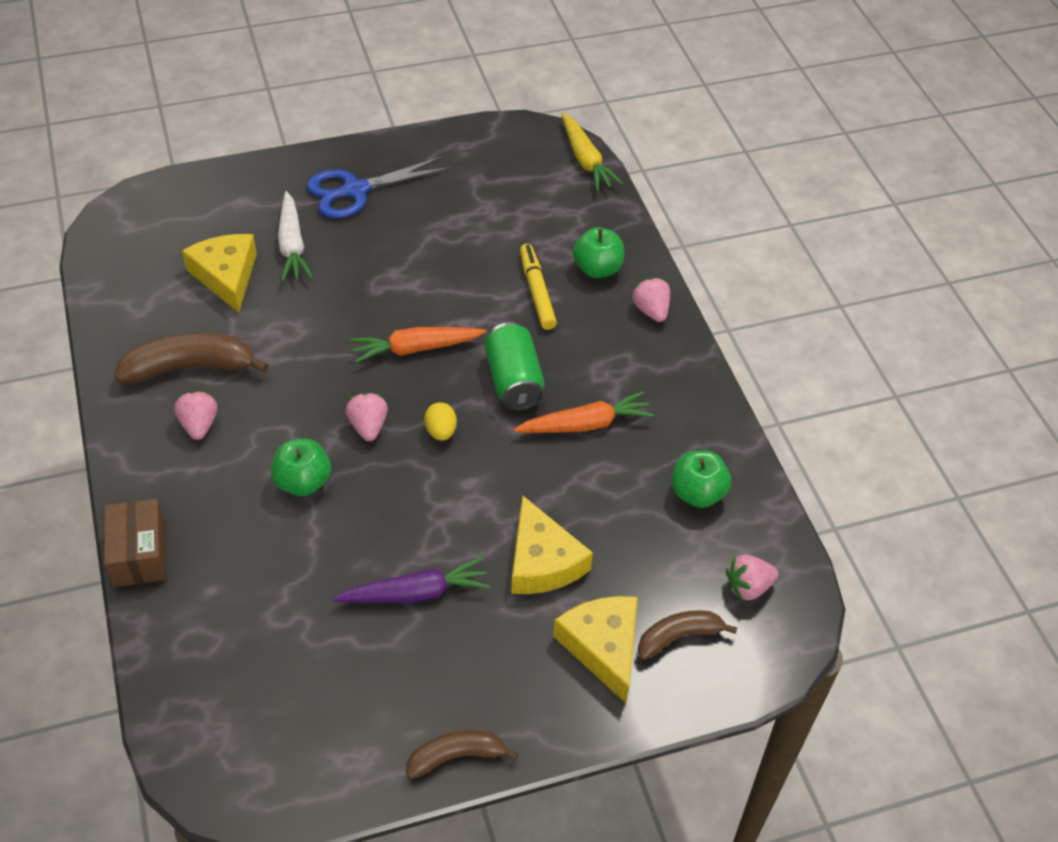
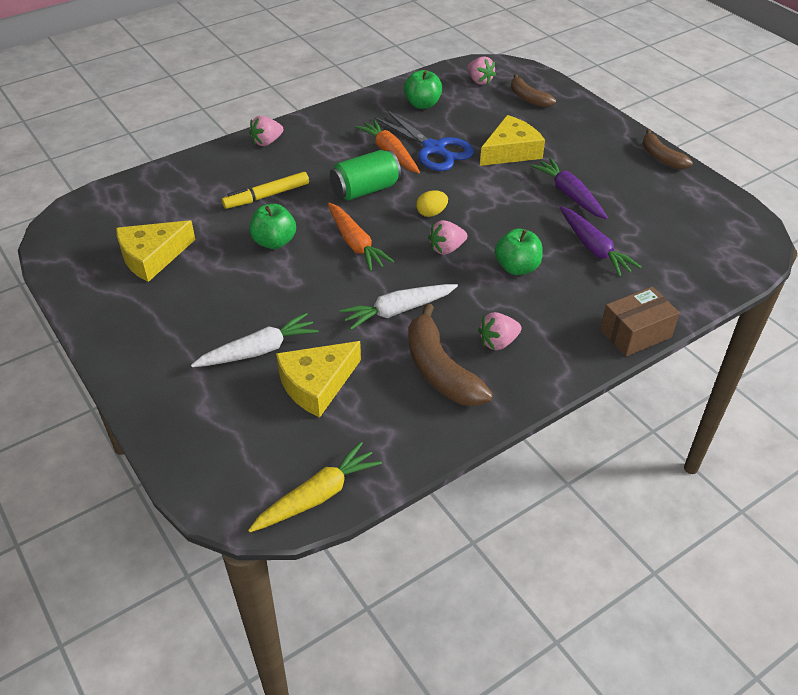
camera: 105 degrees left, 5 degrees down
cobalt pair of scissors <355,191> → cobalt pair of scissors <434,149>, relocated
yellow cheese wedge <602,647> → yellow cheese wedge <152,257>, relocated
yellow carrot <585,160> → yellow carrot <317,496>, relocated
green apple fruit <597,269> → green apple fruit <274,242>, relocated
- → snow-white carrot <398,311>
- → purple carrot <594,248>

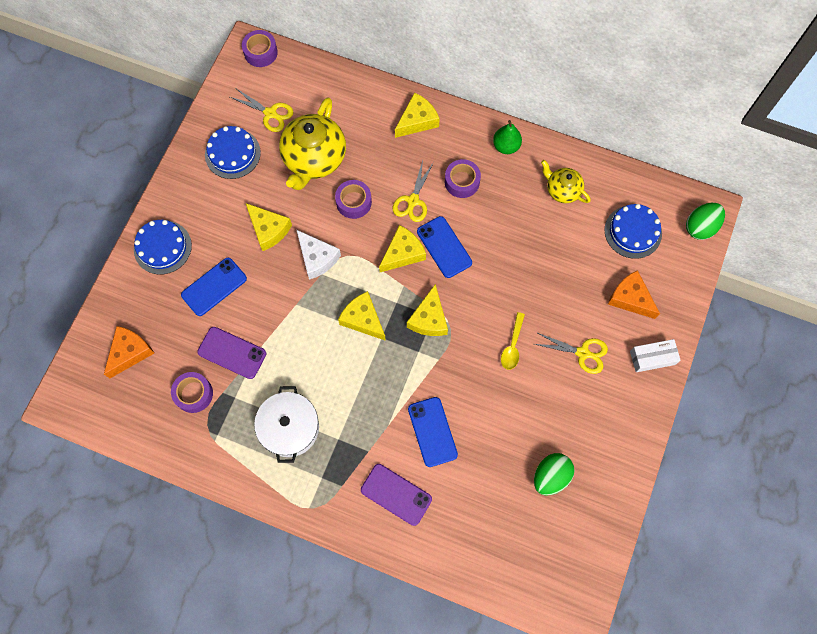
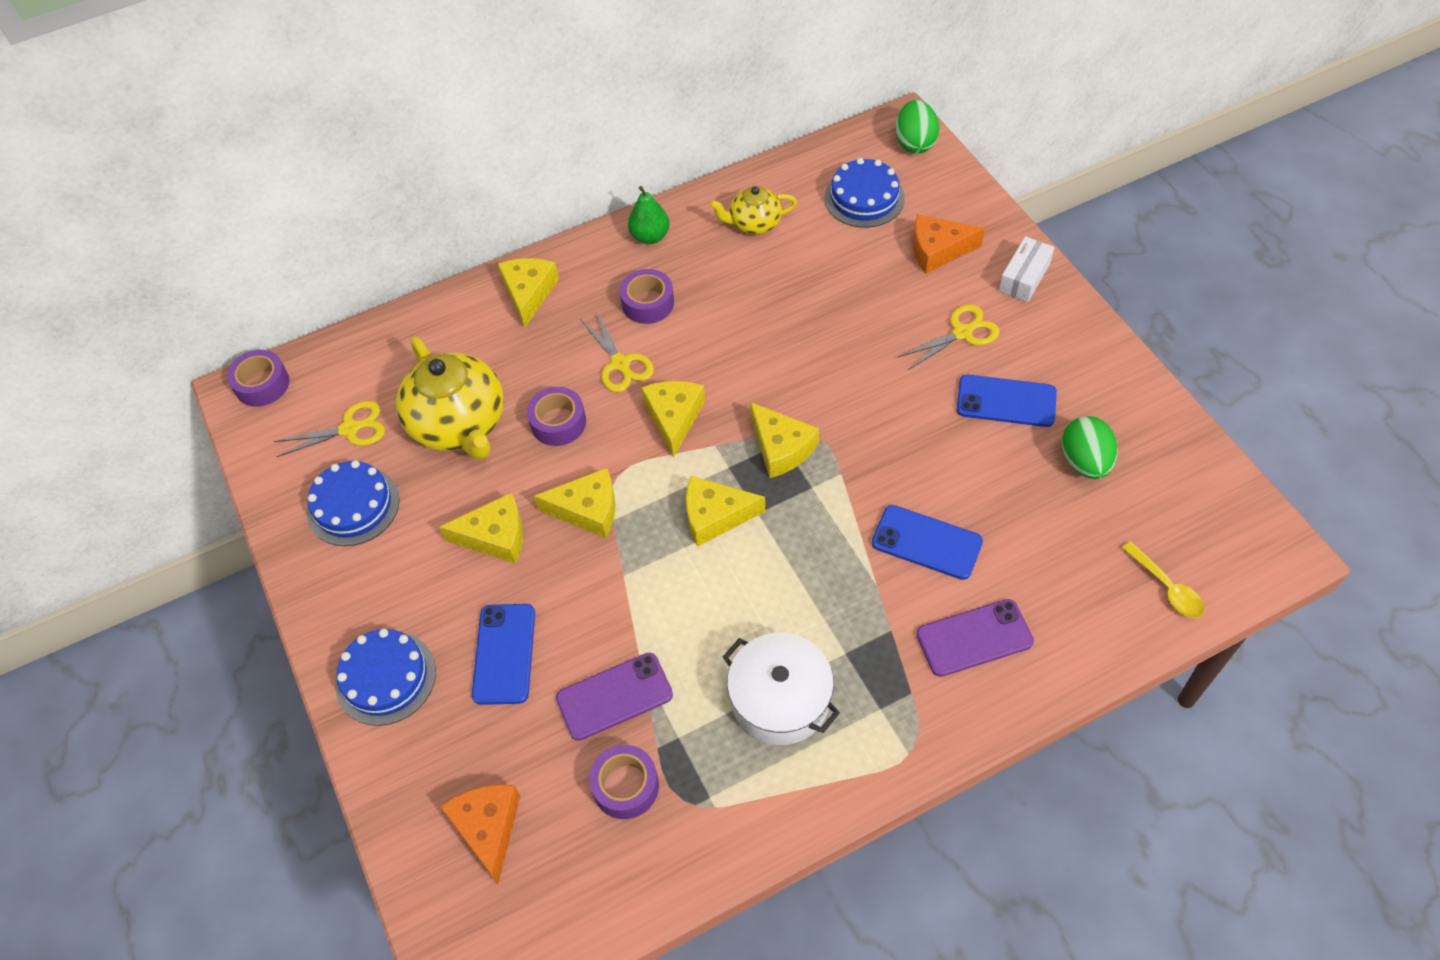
camera: 45 degrees left, 15 degrees down
snow-white cheese wedge <317,258> → yellow cheese wedge <587,510>
cobalt smartphone <444,247> → cobalt smartphone <1006,401>, relocated
yellow spoon <512,346> → yellow spoon <1167,587>, relocated

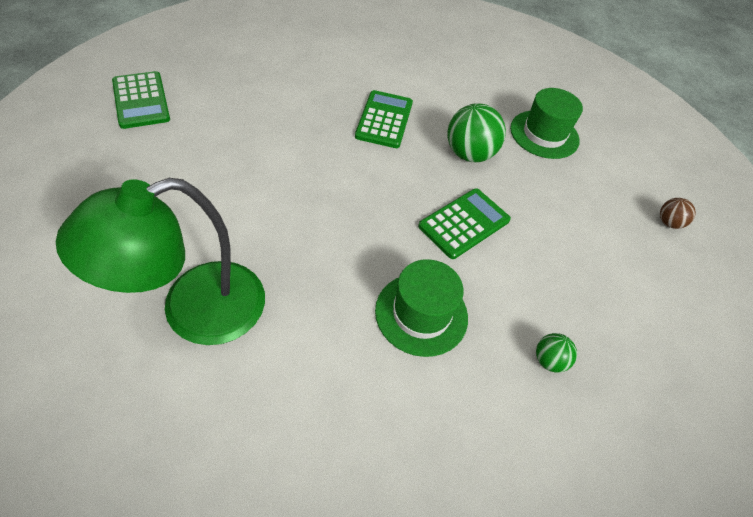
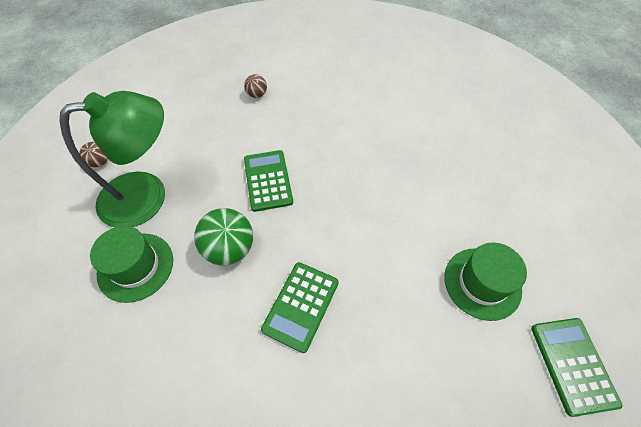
camera: 160 degrees left, 5 degrees up
green desk lamp <194,311> → green desk lamp <147,195>, relocated
green hat <421,314> → green hat <482,283>, relocated
green adding machine <464,223> → green adding machine <268,180>, 105 degrees clockwise
green ball <549,360> → dark brown ball <257,94>

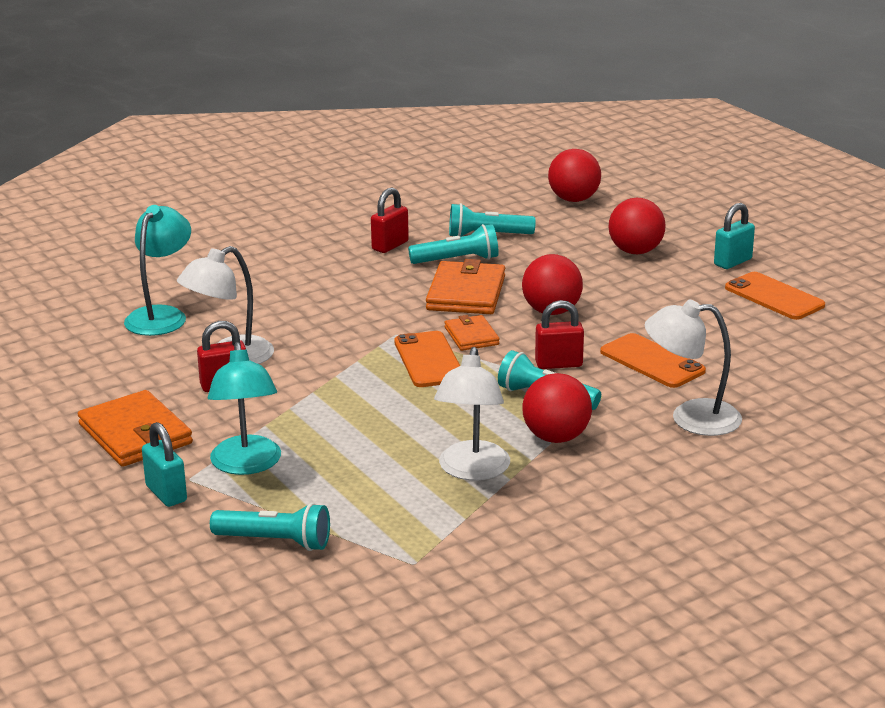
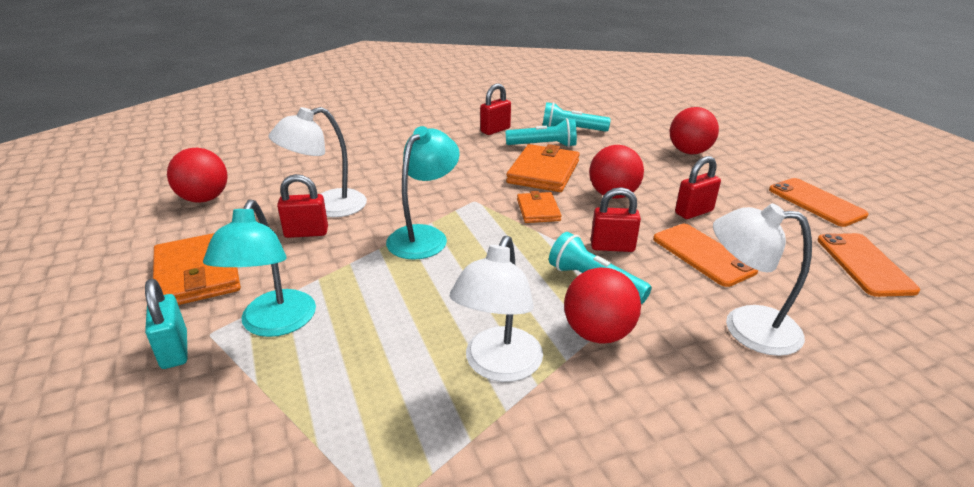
camera: 10 degrees right, 5 degrees up
turquoise desk lamp <161,315> → turquoise desk lamp <424,236>, relocated
turquoise torch <275,542> → -
orange-coloured smartphone <429,360> → orange-coloured smartphone <864,264>, relocated
red ball <574,199> → red ball <204,199>, relocated
turquoise padlock <732,262> → -
- → red padlock <693,212>

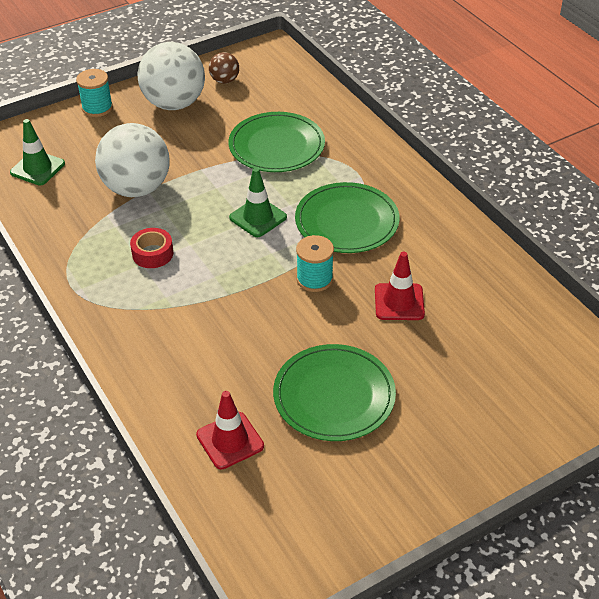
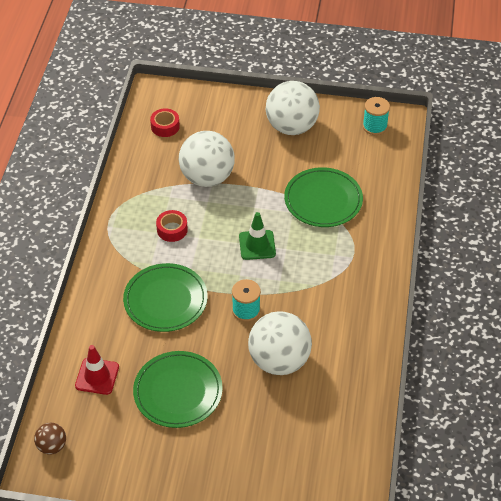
camera: 40 degrees right, 5 degrees up
green traffic cone <37,168> → red sticky tape <165,126>
turquoise bobbin <97,108> → turquoise bobbin <374,126>, relocated
dark brown ball <224,80> → dark brown ball <52,446>, relocated
green plate <347,221> → green plate <165,300>, relocated
red traffic cone <399,302> → snow-white ball <279,360>

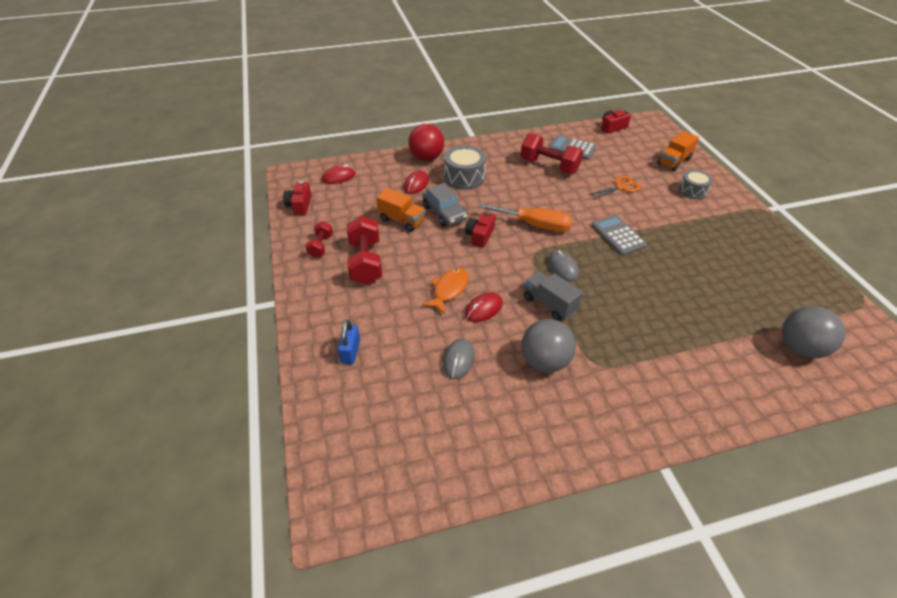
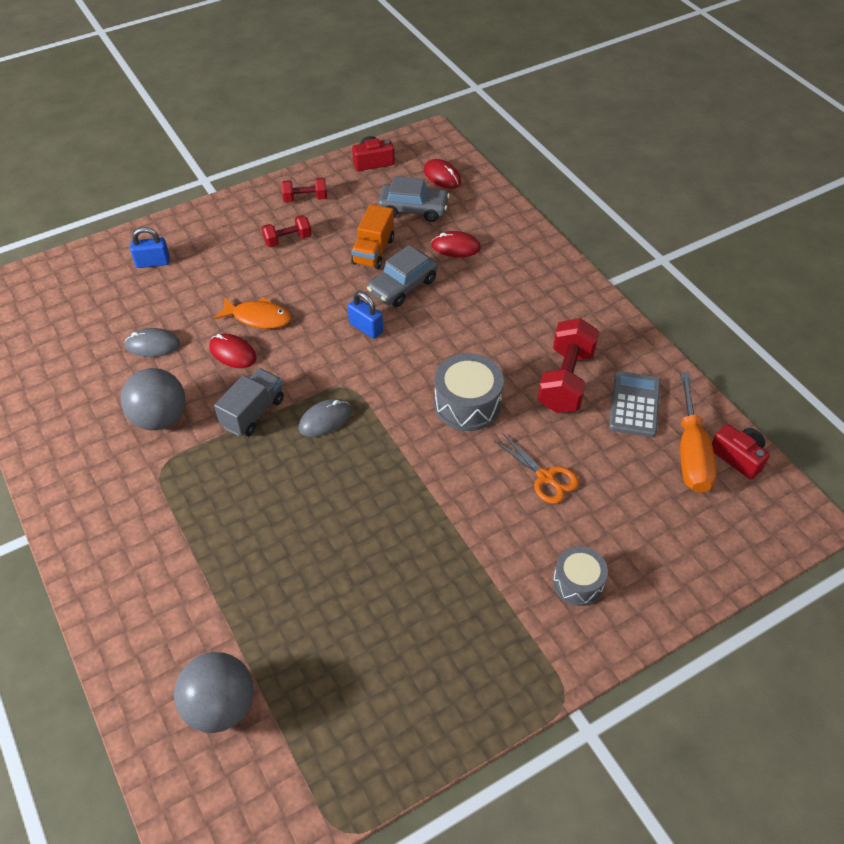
camera: 75 degrees right, 5 degrees up
red free weight <366,262> → red free weight <287,240>, x0.56
red ball <426,158> → -
grey drum <464,177> → grey drum <467,404>, relocated
red compact camera <480,236> → cobalt padlock <366,328>
orange-coloured flat screwdriver <535,225> → orange-coloured flat screwdriver <691,452>, relocated
grey adding machine <618,235> → -
orange-coloured truck <674,161> → -
- → grey toy car <413,209>

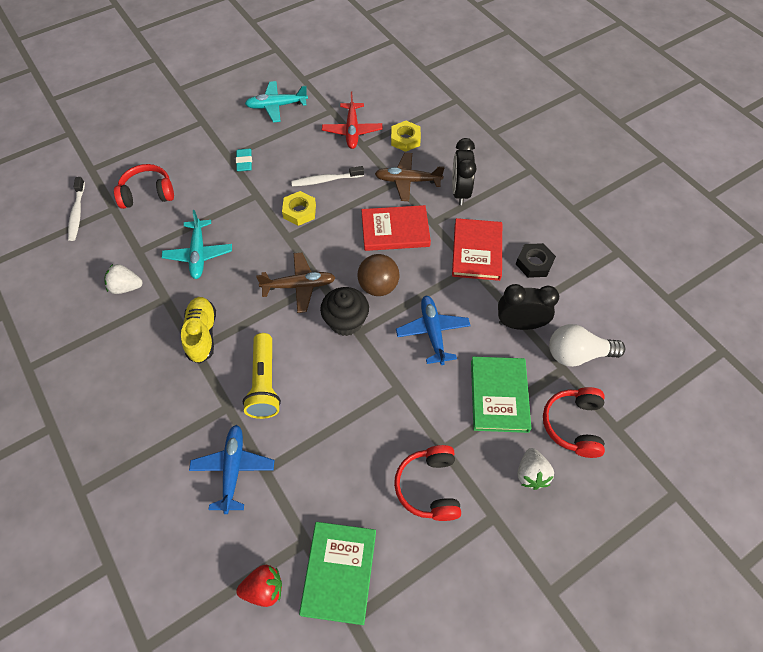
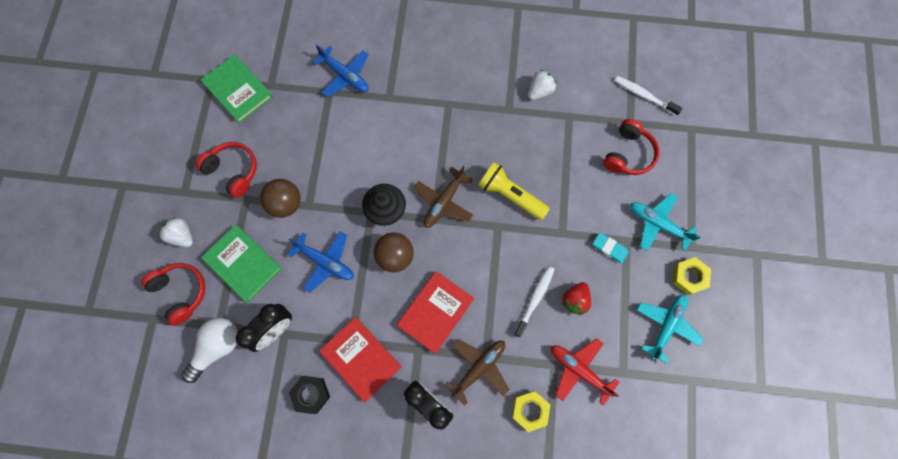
camera: 130 degrees right, 15 degrees up
turquoise toy plane <198,254> → turquoise toy plane <657,224>, relocated
yellow shoe <202,334> → -
red toy strawberry <264,588> → red toy strawberry <574,300>, relocated
yellow torch <264,383> → yellow torch <510,195>, relocated
yellow hexagon nut <299,211> → yellow hexagon nut <689,277>, relocated
- → dark brown ball <286,204>

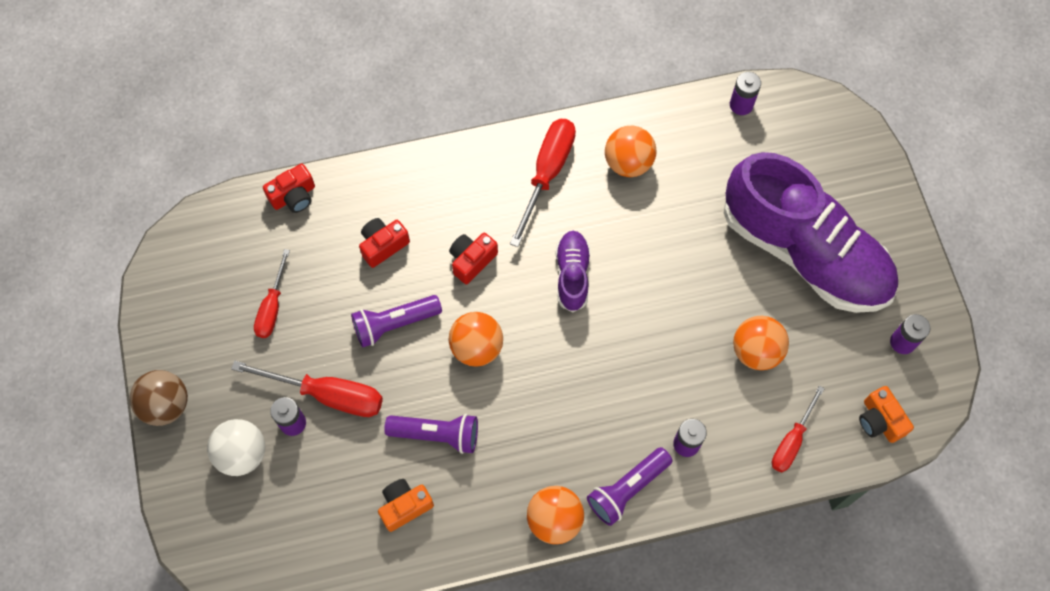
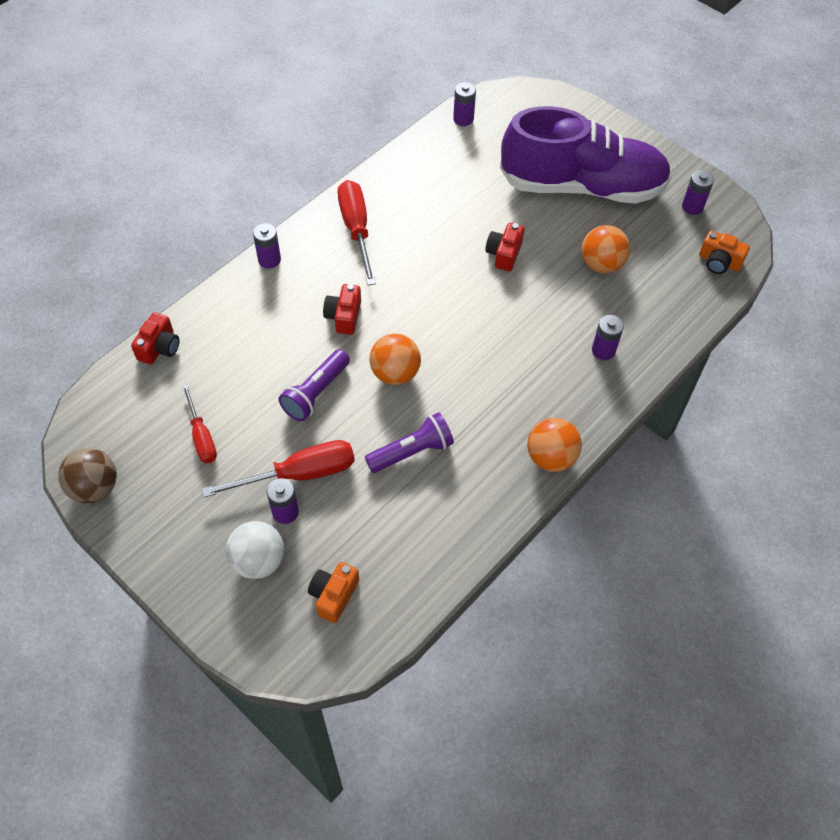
camera: 35 degrees left, 10 degrees down
dark brown ball <166,405> → dark brown ball <95,488>, relocated
red compact camera <383,245> → red compact camera <504,254>, relocated
orange-coloured compact camera <404,506> → orange-coloured compact camera <334,595>, relocated
purple shoe <572,275> → -
purple torch <627,489> → -
orange-coloured ball <628,163> → -
red flat screwdriver <792,441> → -
- → purple battery <269,260>

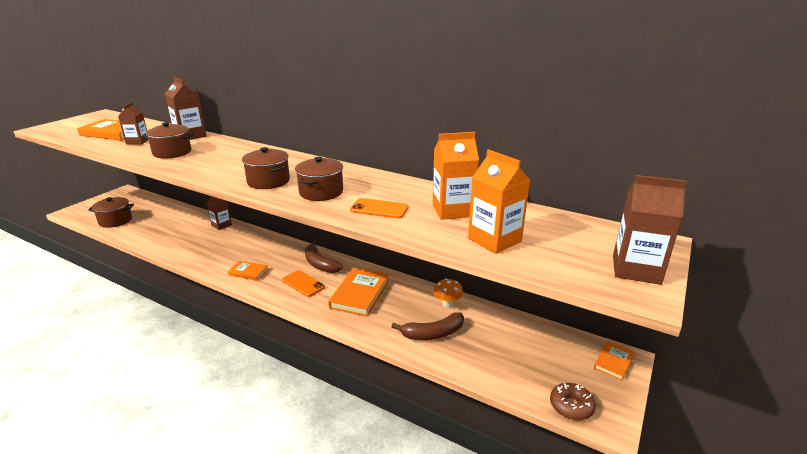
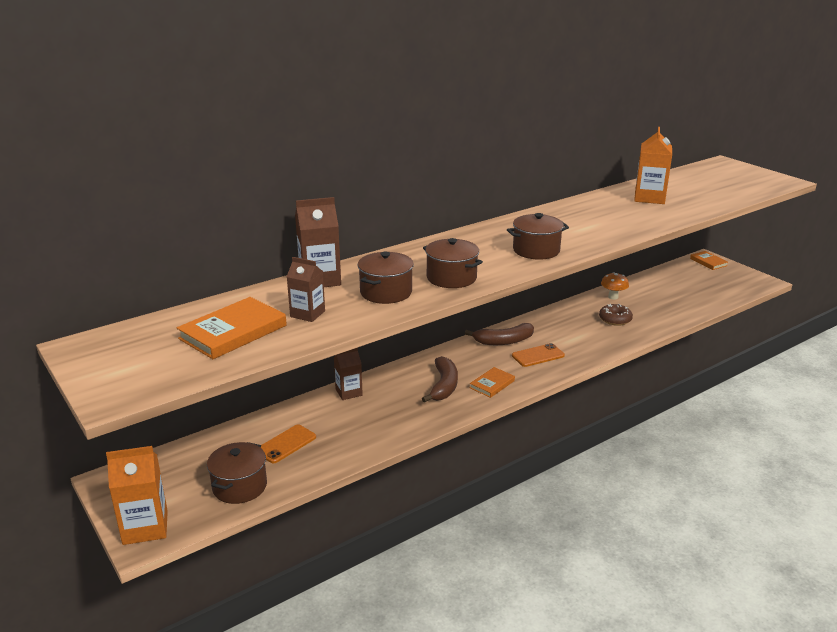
camera: 65 degrees left, 0 degrees up
dark brown cooking pot <321,192> → dark brown cooking pot <451,278>, relocated
orange-coloured hardback <360,294> → -
orange-coloured smartphone <379,209> → orange-coloured smartphone <286,444>, relocated
dark brown banana <433,334> → dark brown banana <444,386>, relocated
orange-coloured milk carton <494,240> → orange-coloured milk carton <145,527>, relocated
dark brown glazed donut <571,406> → dark brown glazed donut <615,319>, relocated
dark brown milk carton <636,269> → -

